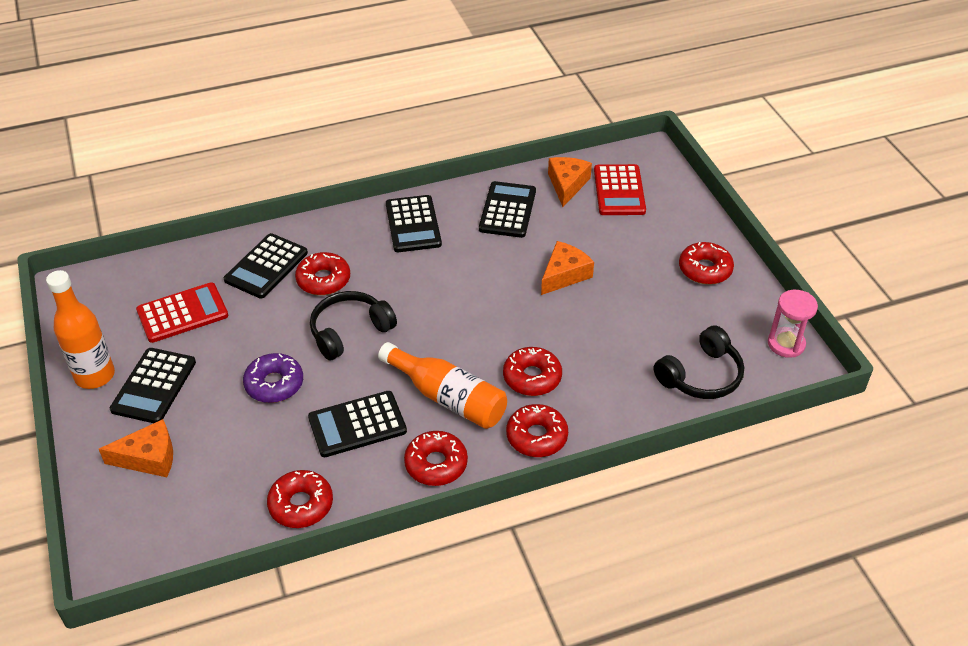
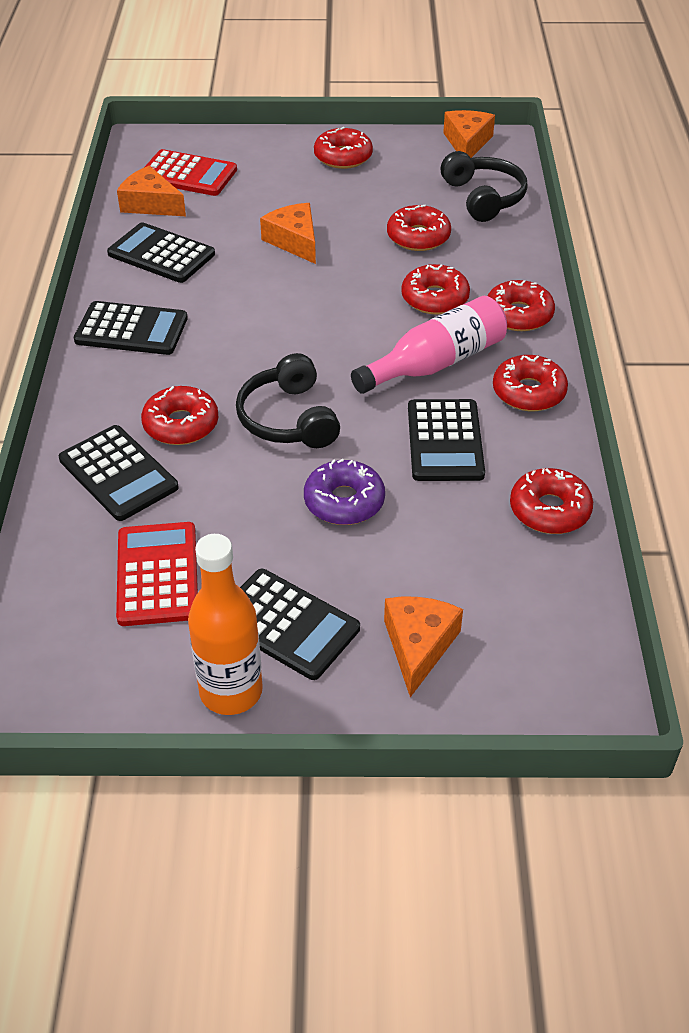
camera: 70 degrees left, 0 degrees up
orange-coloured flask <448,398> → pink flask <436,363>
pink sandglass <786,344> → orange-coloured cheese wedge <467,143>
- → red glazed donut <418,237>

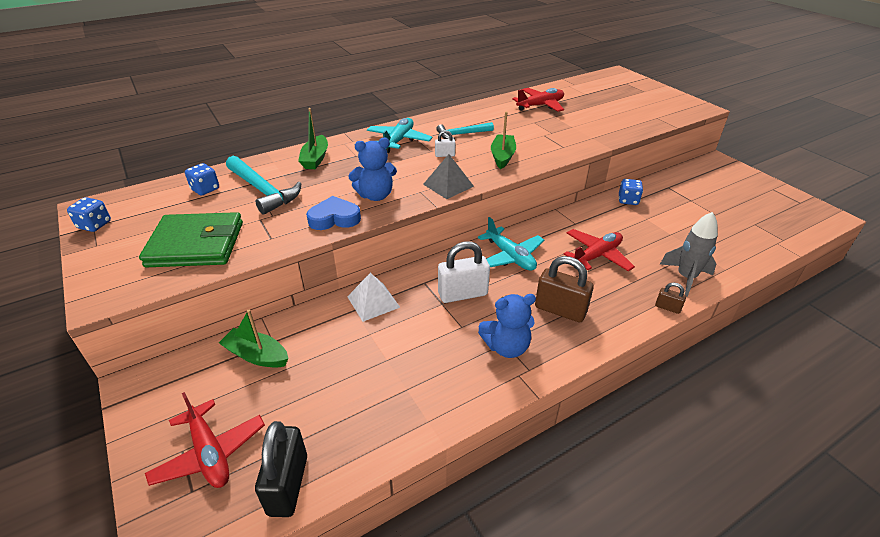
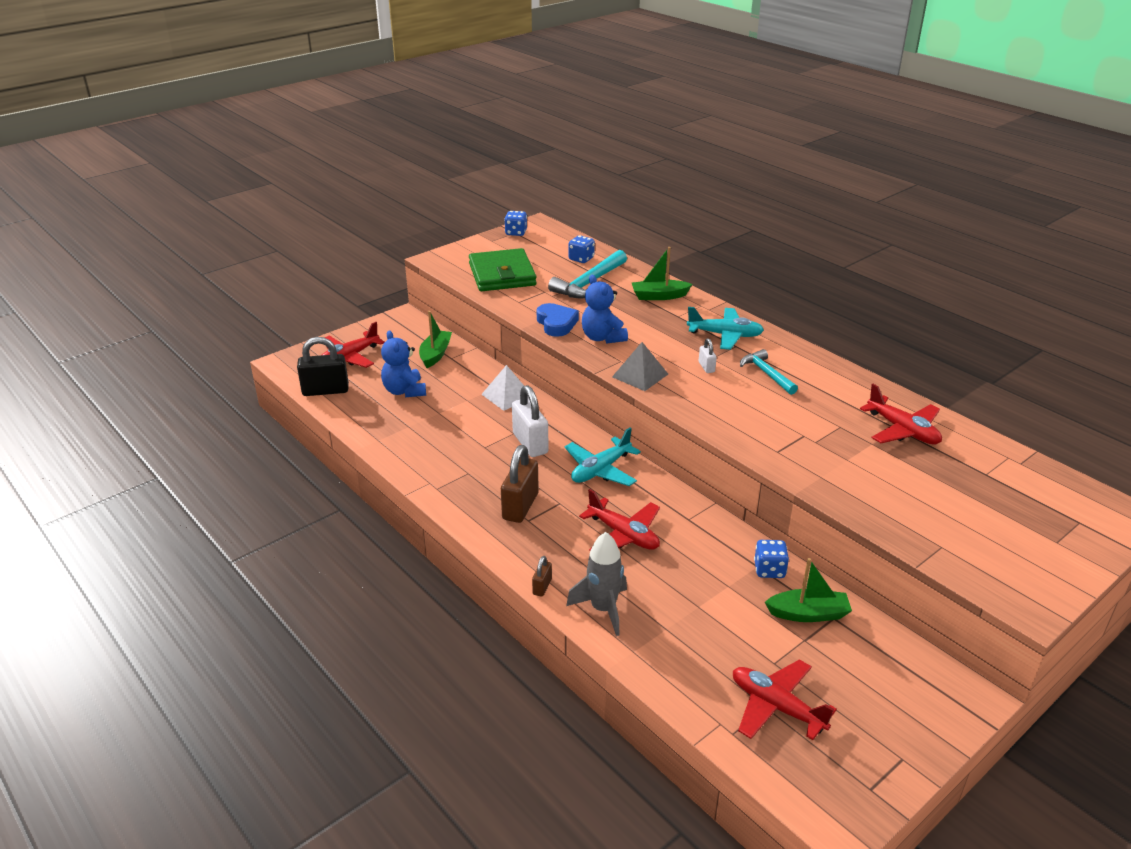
camera: 80 degrees right, 5 degrees down
cobalt teddy bear <506,347> → cobalt teddy bear <404,391>, relocated
green boat <502,156> → green boat <808,614>, relocated
- → red toy plane <776,707>

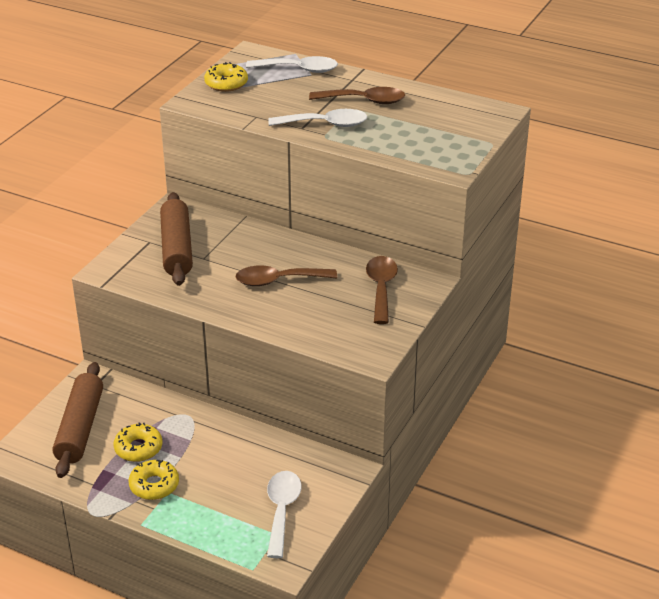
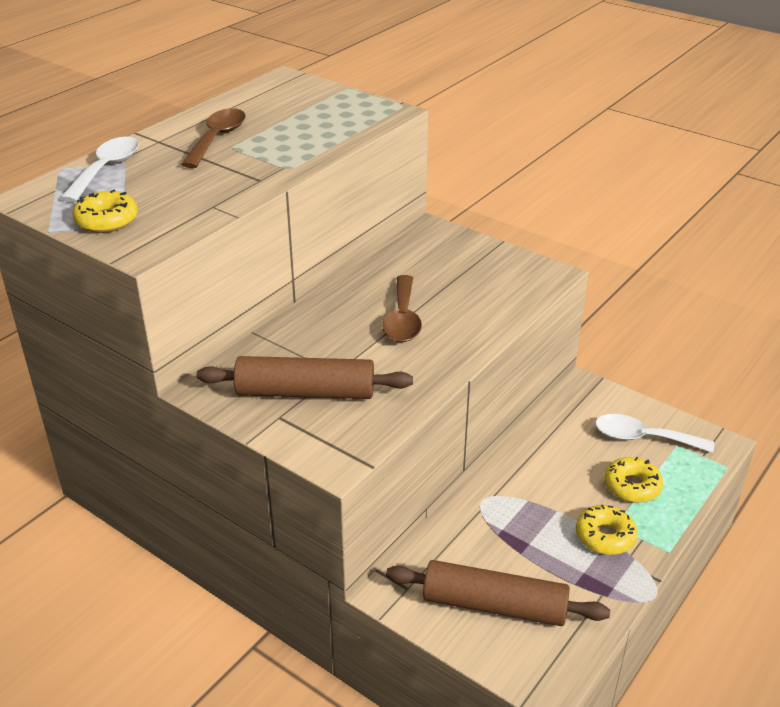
camera: 80 degrees left, 0 degrees up
yellow glazed donut <138,448> → yellow glazed donut <632,486>, relocated
snow-white spoon <325,124> → -
dark brown spoon <381,288> → -

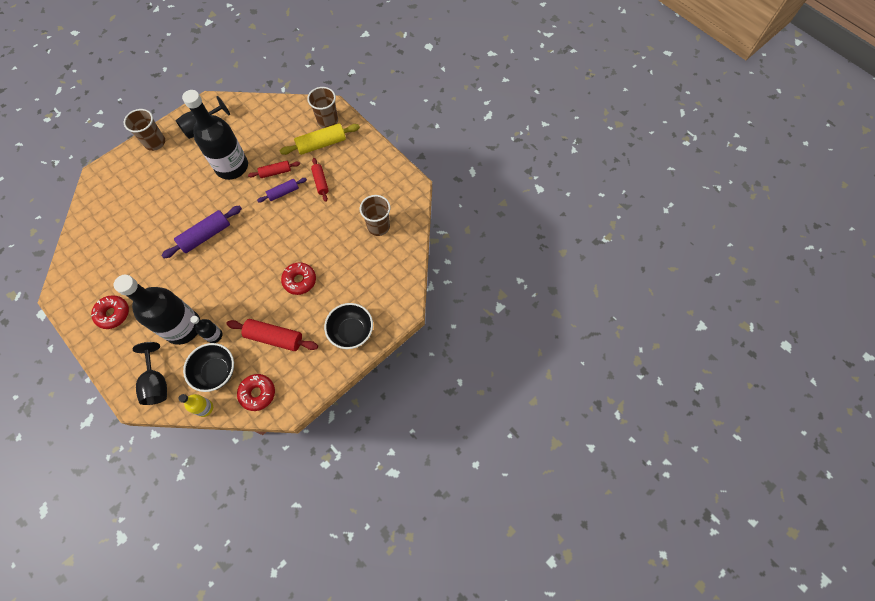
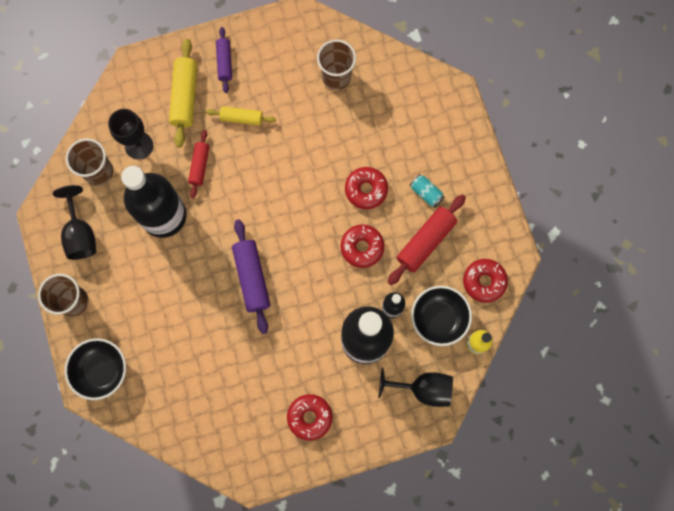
camera: 65 degrees left, 10 degrees up
purple dough roller <283,192> → purple dough roller <224,62>, relocated
dark brown tumbler <328,121> → dark brown tumbler <98,171>, relocated
red dough roller <320,182> → yellow dough roller <241,118>
black bowl <351,331> → black bowl <102,370>, relocated
- → black goblet <139,145>
- → red glazed donut <362,247>
- → turquoise soda can <426,193>

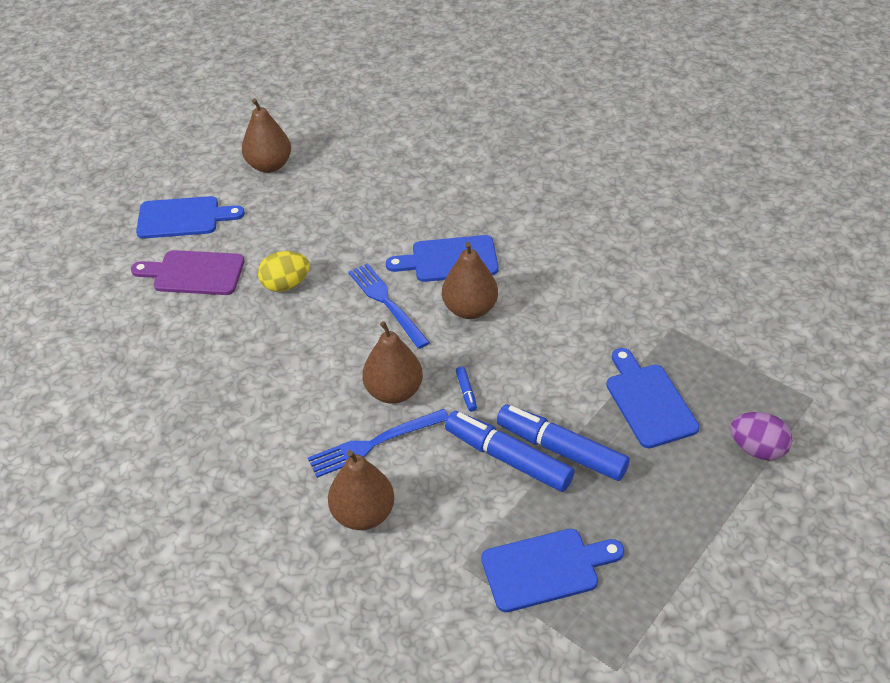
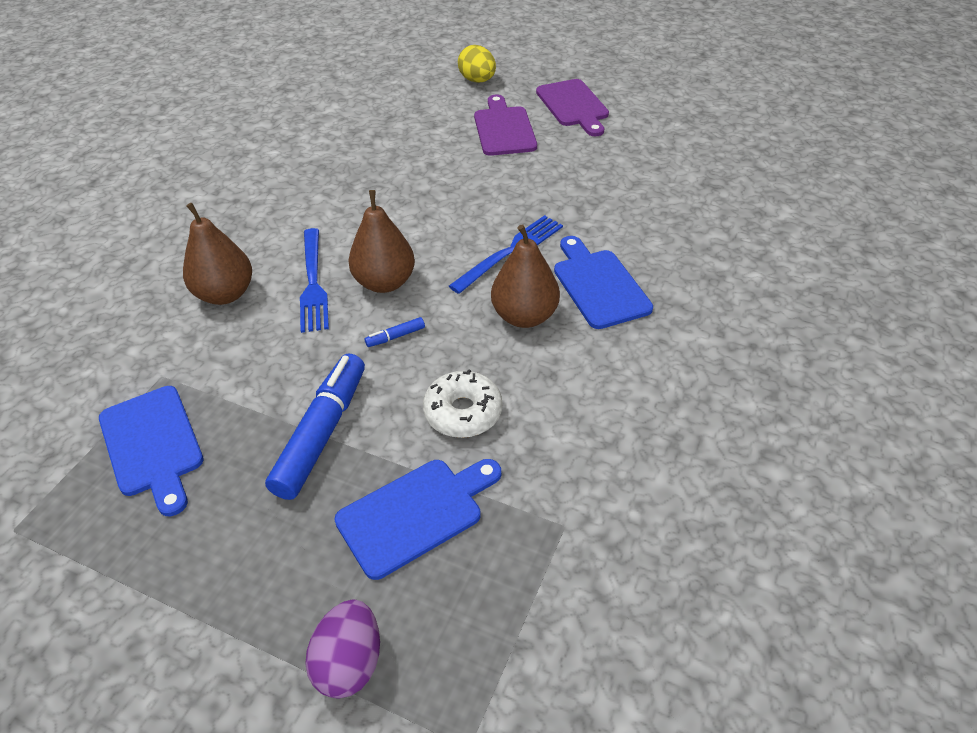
camera: 75 degrees right, 0 degrees up
cobalt bread board <183,218> → purple bread board <573,106>
dark brown toy pear <269,165> → -
yellow egg <286,285> → yellow egg <477,81>, relocated
cobalt table fork <374,444> → cobalt table fork <313,283>, 150 degrees counterclockwise
cobalt felt pen <508,458> → -
- → snow-white glazed donut <463,412>

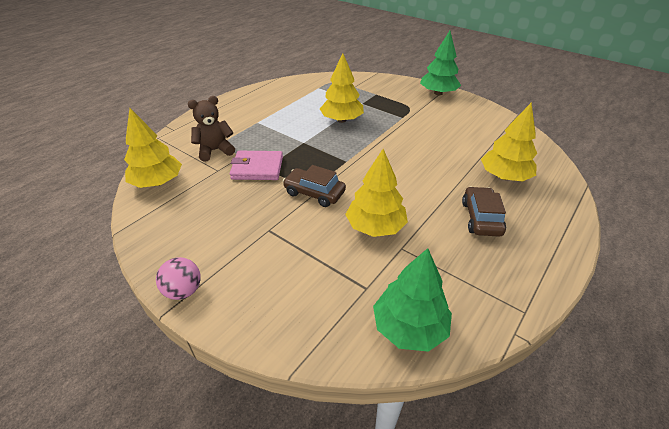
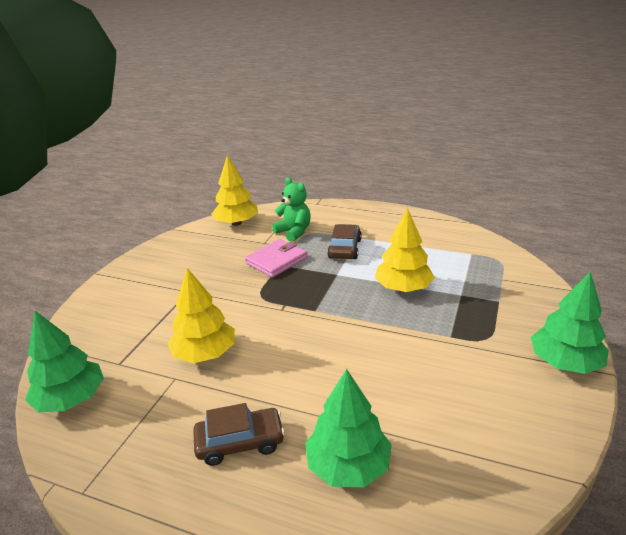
camera: 75 degrees right, 10 degrees down
pink ball <183,291> → -
dark brown teddy bear <215,150> → green teddy bear <294,232>
pink wallet <257,168> → pink wallet <276,260>, 60 degrees clockwise
dark brown toy car <314,193> → dark brown toy car <345,249>, relocated
yellow tree <504,176> → green tree <348,465>

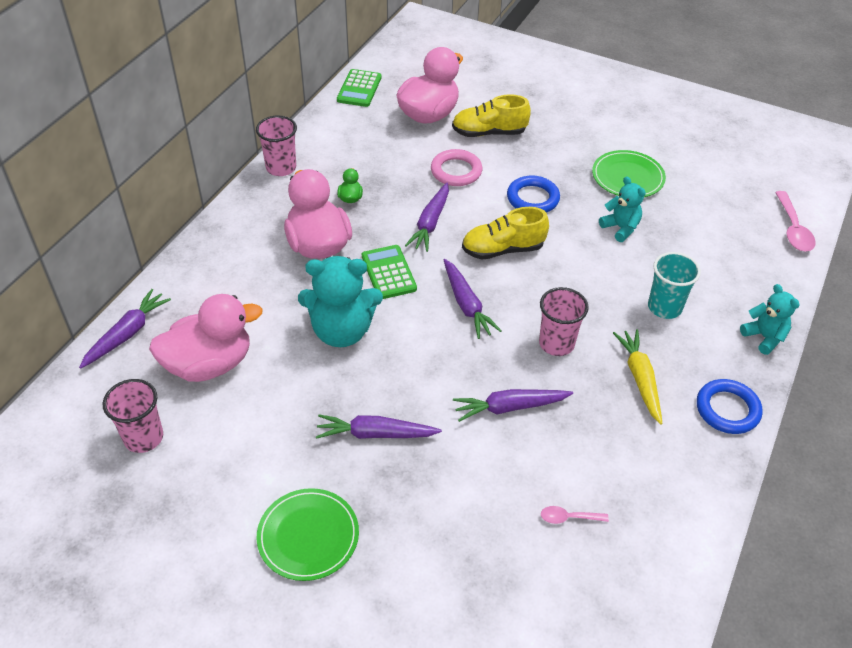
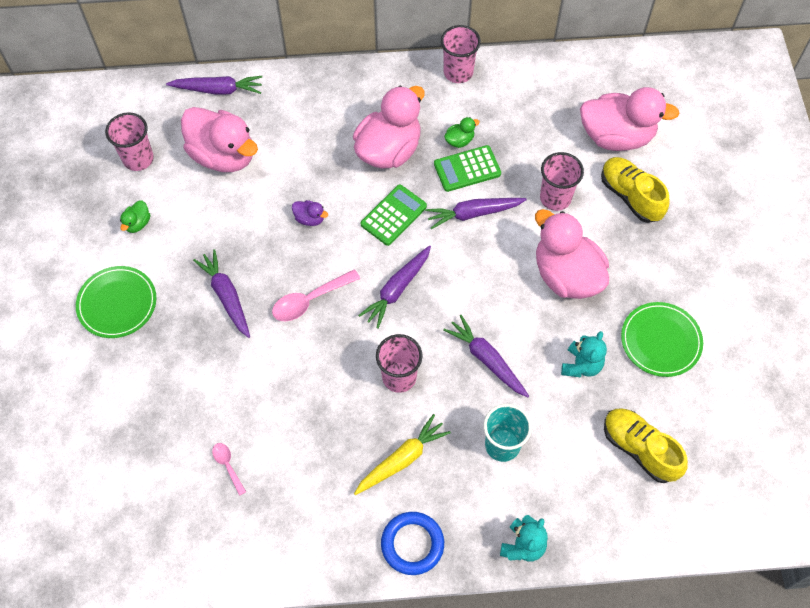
camera: 60 degrees right, 15 degrees up
turquoise teddy bear <342,331> → purple rubber duck <310,219>
green adding machine <359,89> → green adding machine <467,169>, relocated
pink hoop <456,171> → pink tumbler <555,198>
purple carrot <509,407> → purple carrot <486,359>, relocated
yellow shoe <503,249> → yellow shoe <639,449>, relocated
cobalt hoop <532,198> → pink rubber duck <566,275>
pink spoon <793,229> → pink spoon <310,300>, relocated
- → green rubber duck <138,223>

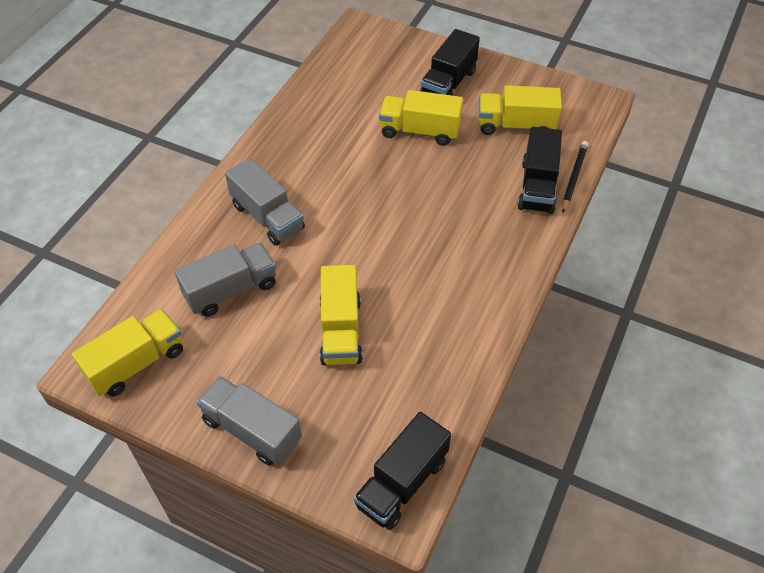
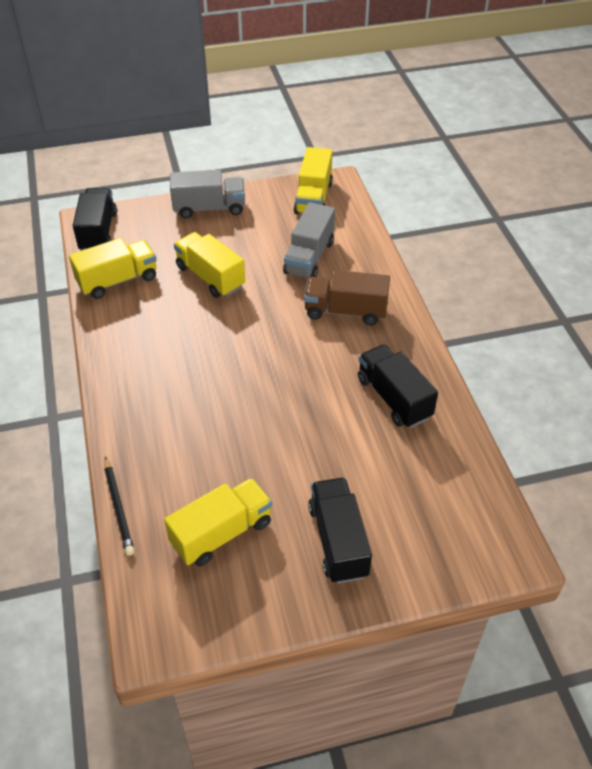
camera: 140 degrees right, 5 degrees down
grey truck <267,217> → dark brown truck <345,311>
yellow truck <419,131> → yellow truck <117,280>, relocated
black truck <537,186> → black truck <393,398>, relocated

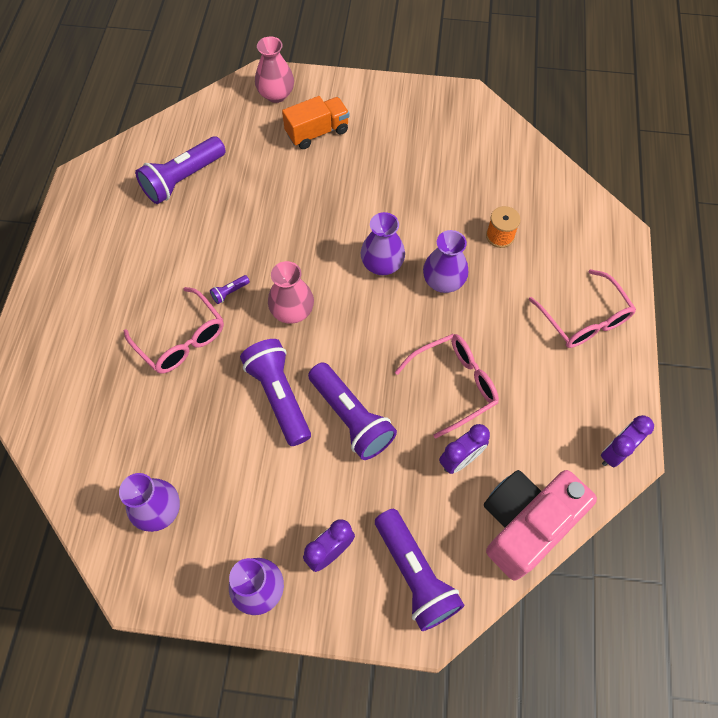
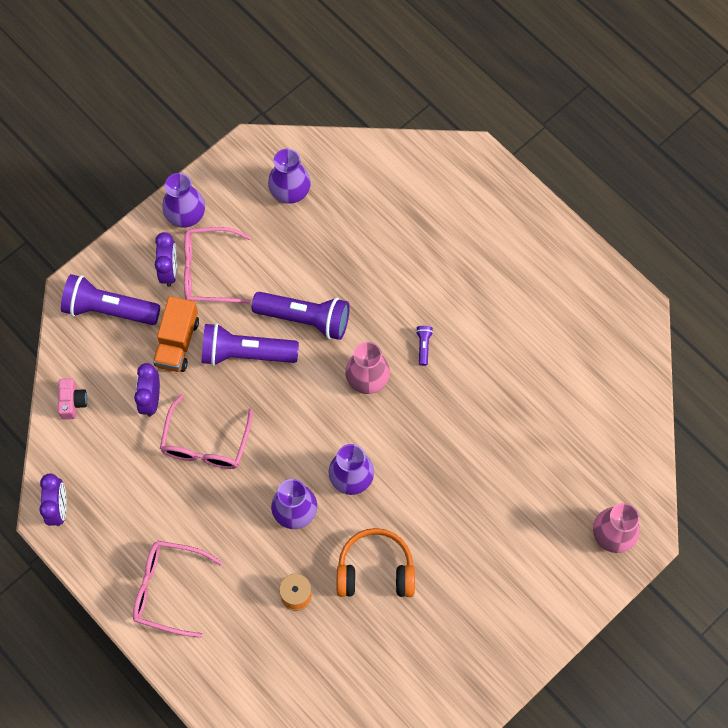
camera: 130 degrees right, 5 degrees up
pink spectacles <182,340> → pink spectacles <208,271>, relocated
purple torch <183,179> → -
orange-coloured truck <317,132> → orange-coloured truck <177,342>, relocated
pink compact camera <525,524> → pink compact camera <73,402>, x0.41
- → orange-coloured headphones <375,570>

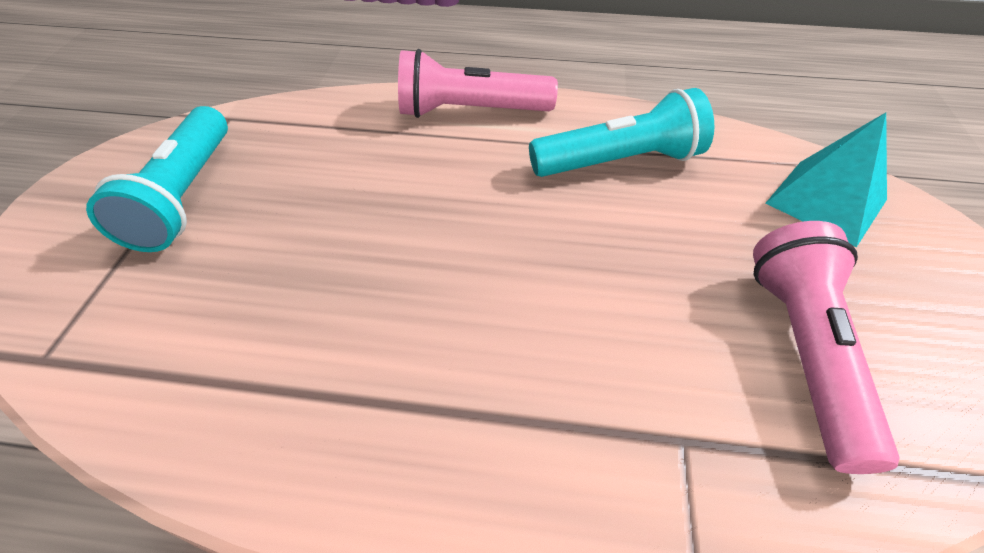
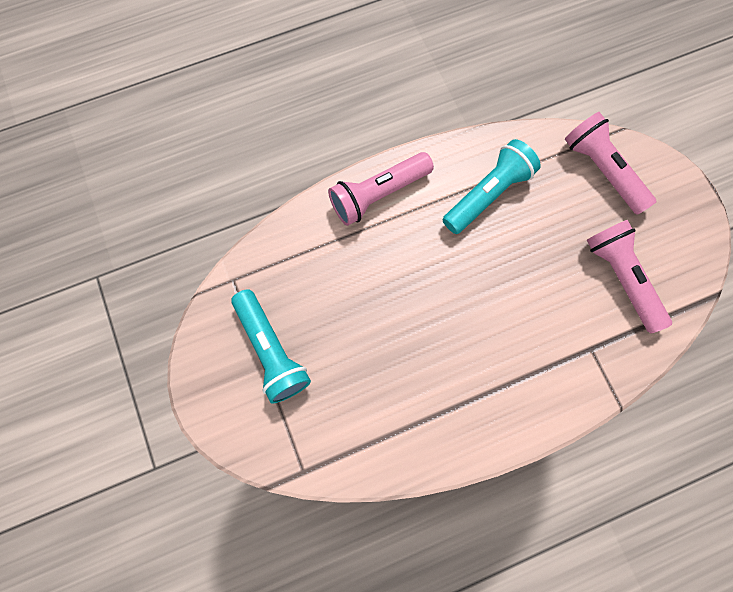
camera: 30 degrees left, 25 degrees up
turquoise pyramid <826,201> → pink torch <602,170>

